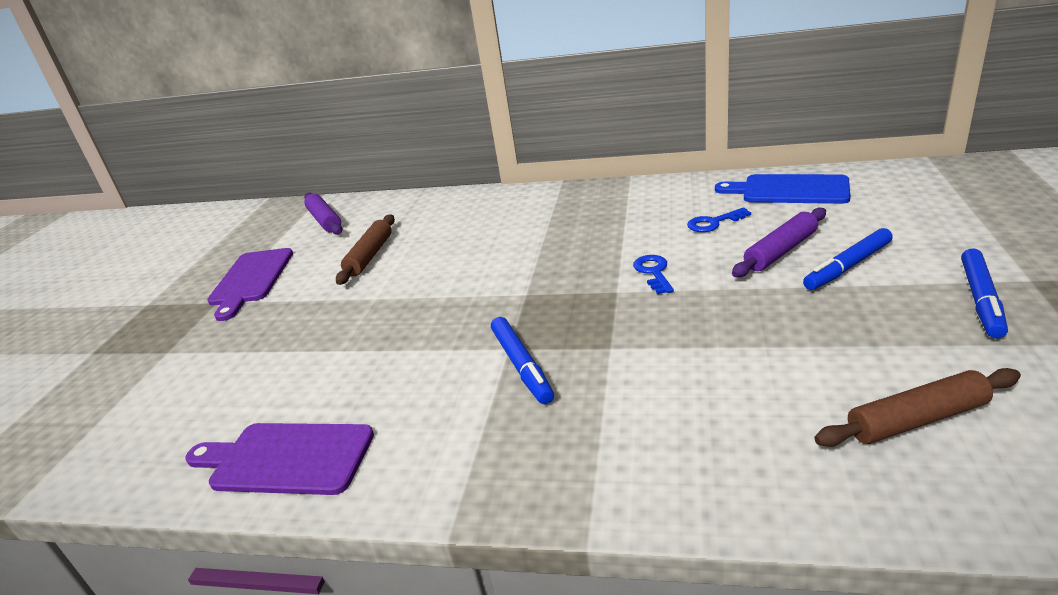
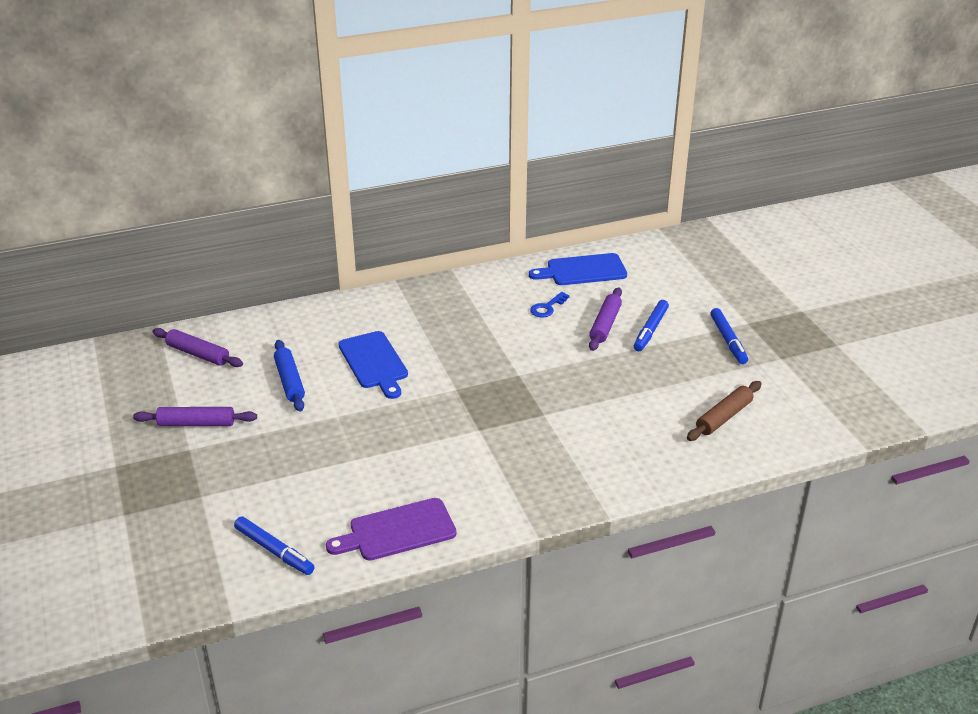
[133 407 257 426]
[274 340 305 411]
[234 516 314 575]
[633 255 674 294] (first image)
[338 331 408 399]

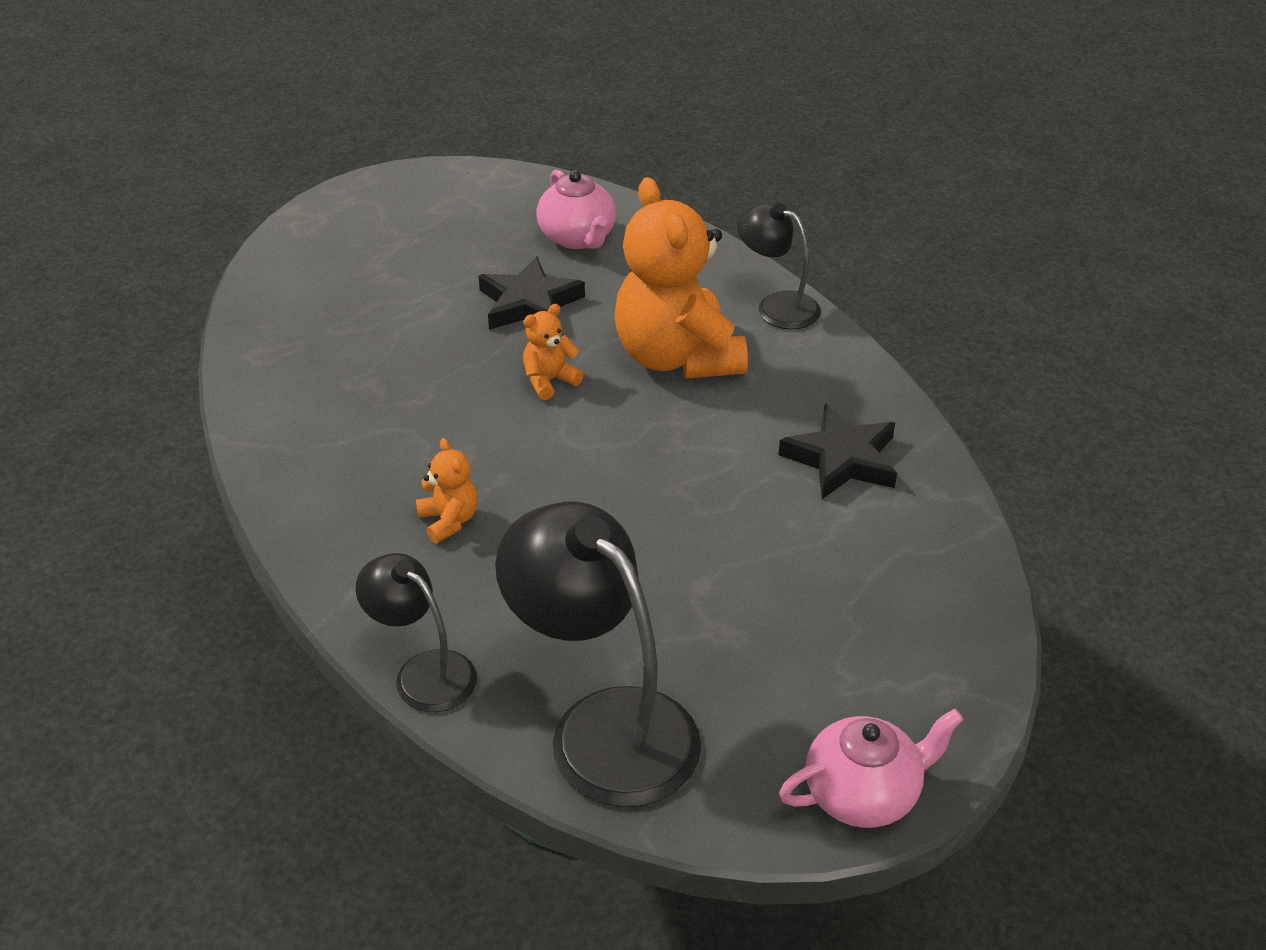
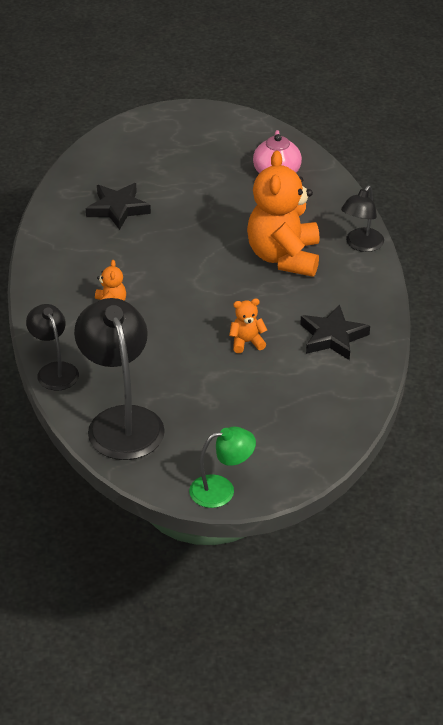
[86 183 151 230]
[229 299 267 353]
[341 186 384 252]
[189 427 256 508]

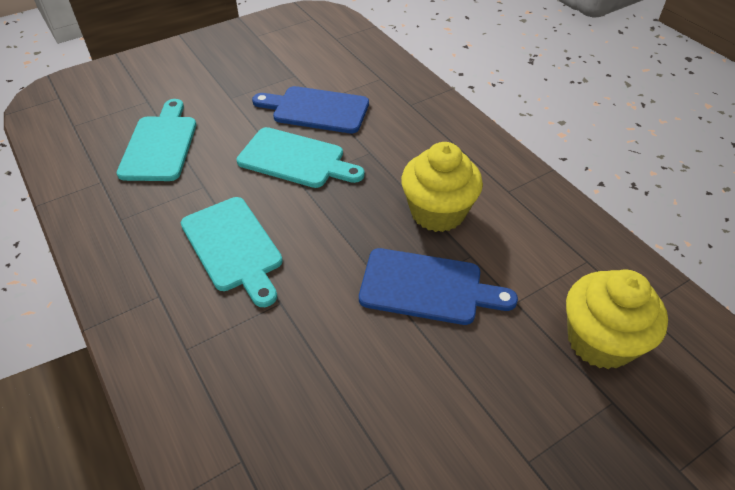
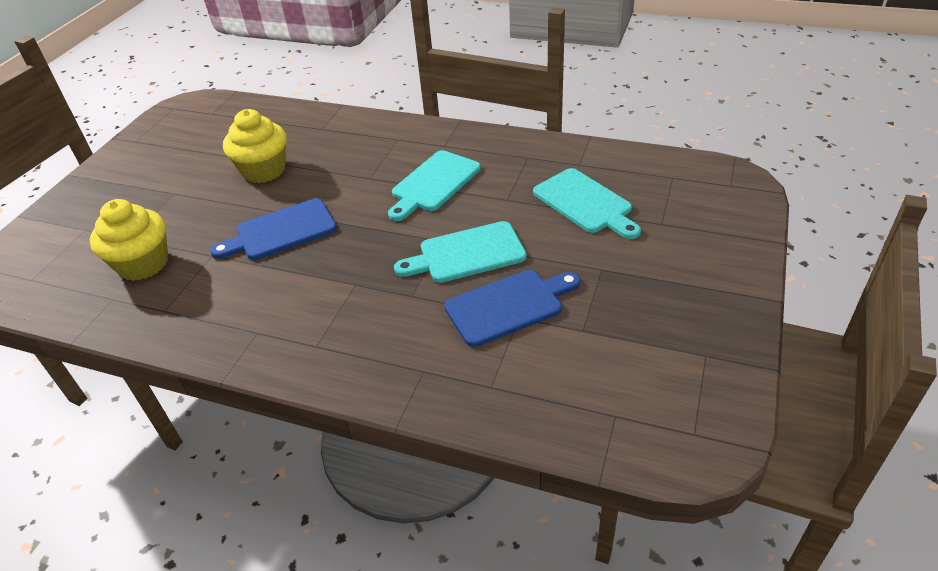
[388 150 481 221]
[223 109 286 183]

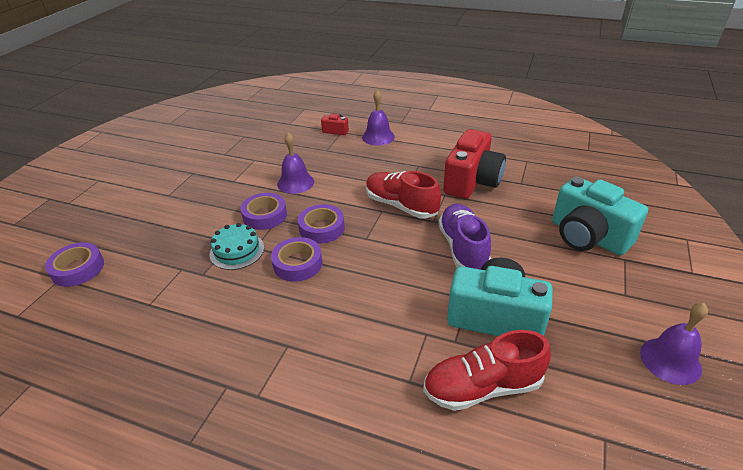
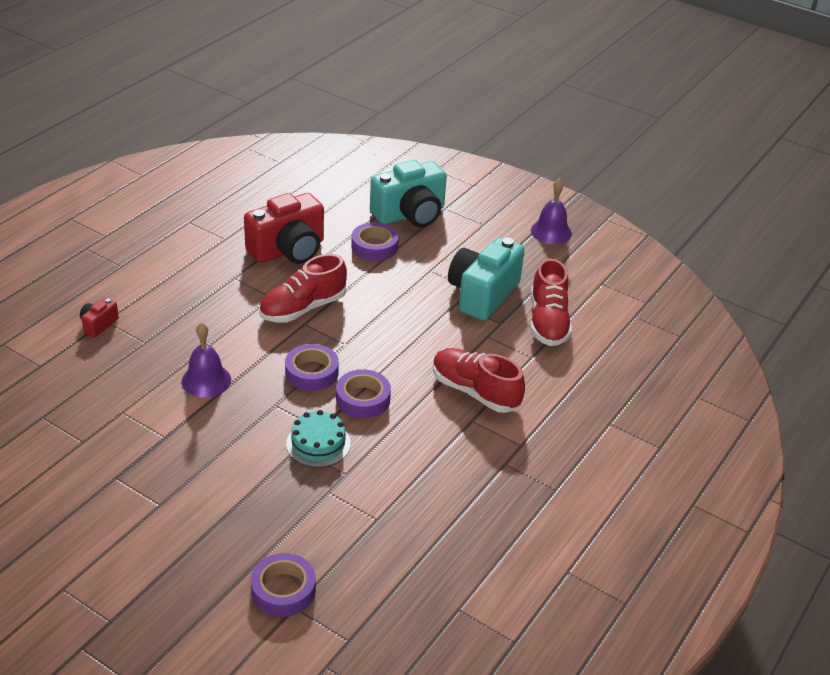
[351 222 398 261]
[362 90 395 146] (first image)
[438 204 491 270] (first image)
[244 193 324 264]
[433 348 525 413]

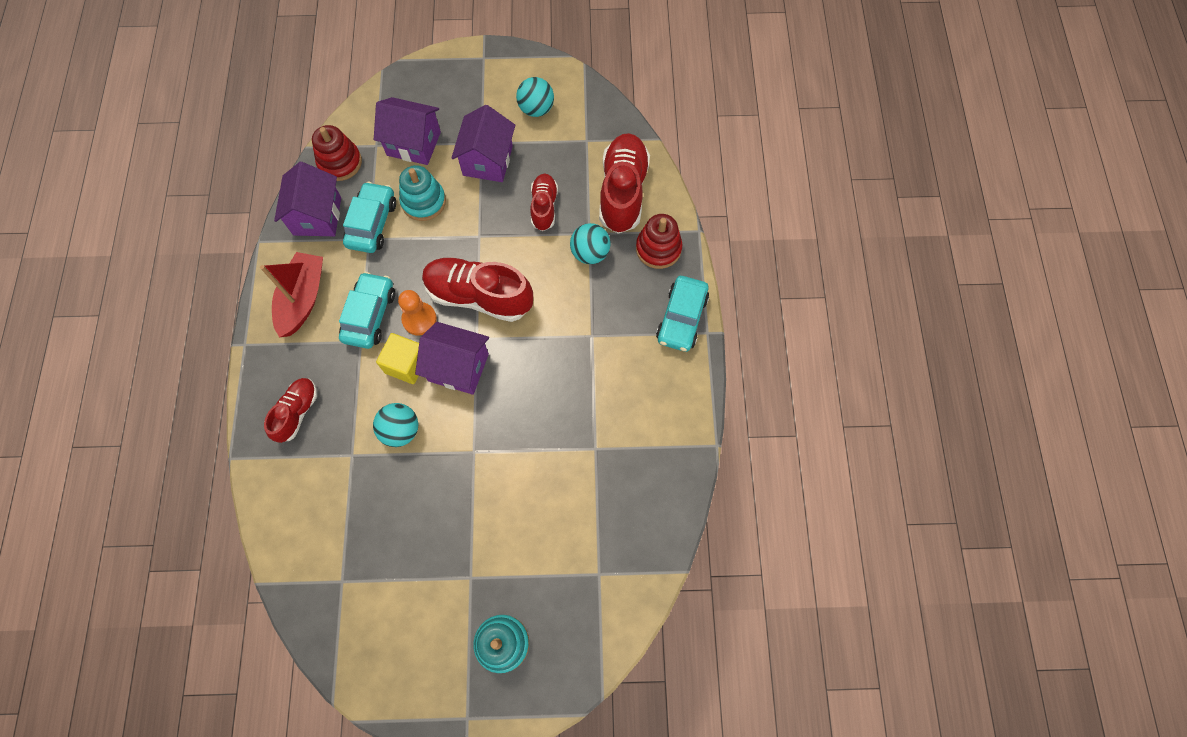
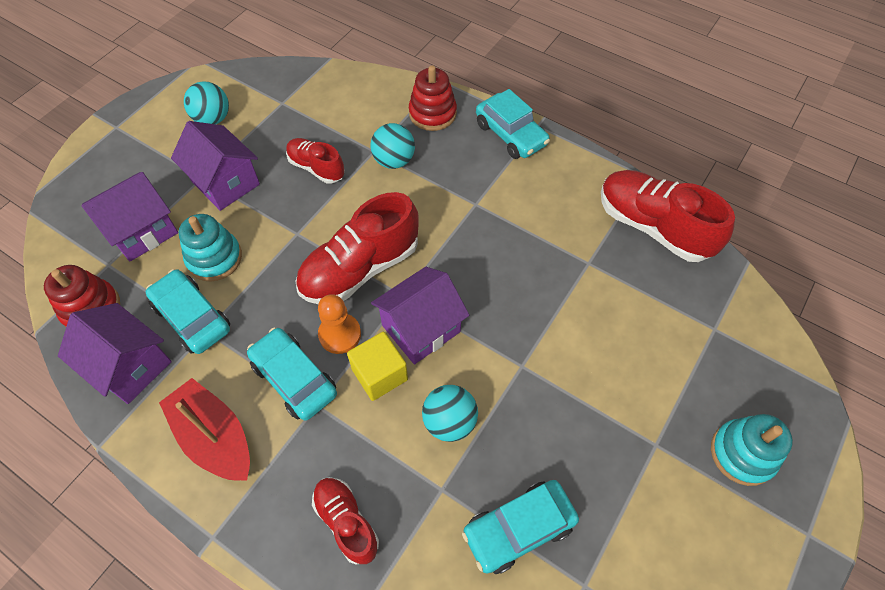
[601 170 735 262]
[462 480 579 574]

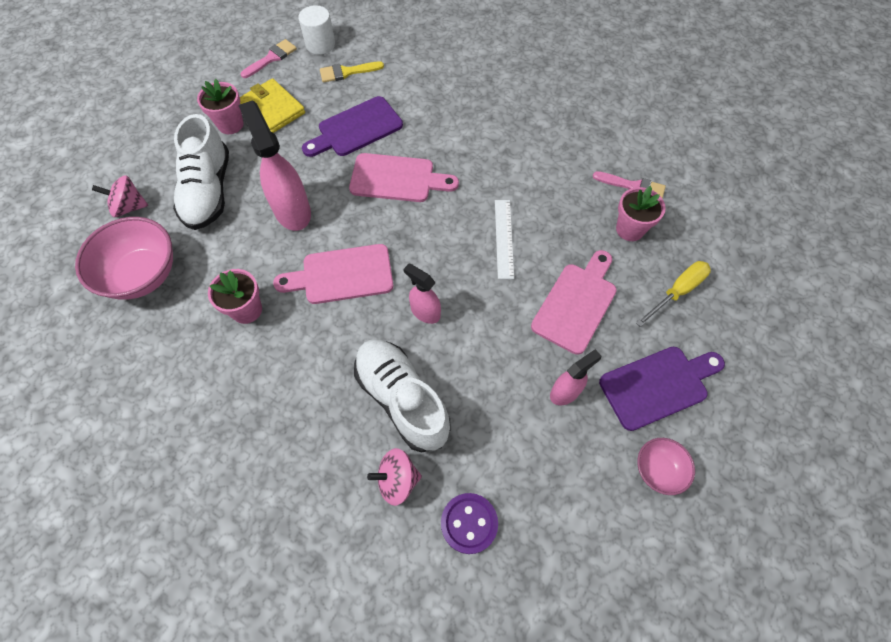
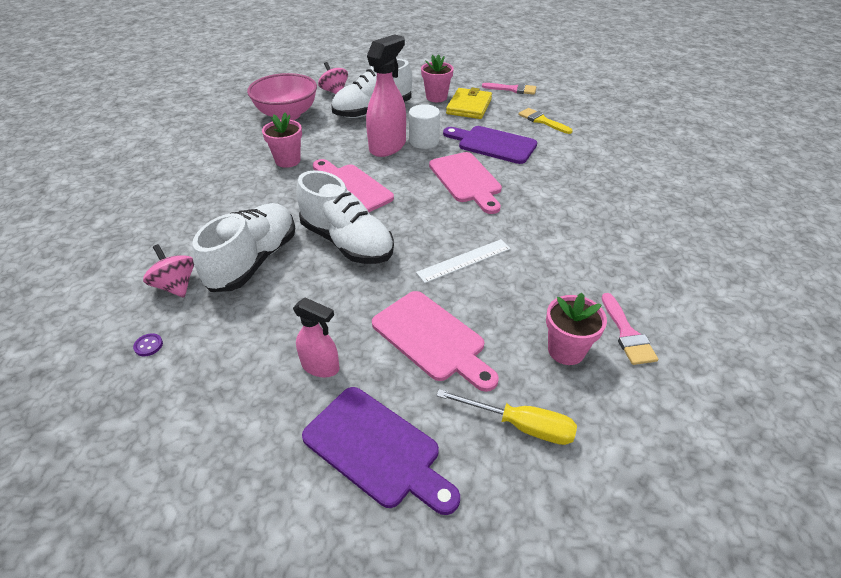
[409 104 440 149]
[296 170 394 264]
[133 333 163 356]
[372 291 499 392]
[637 438 695 495] (first image)

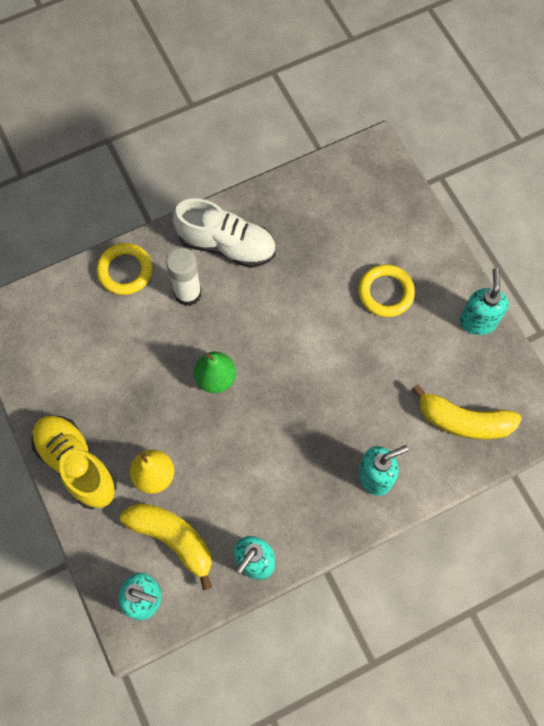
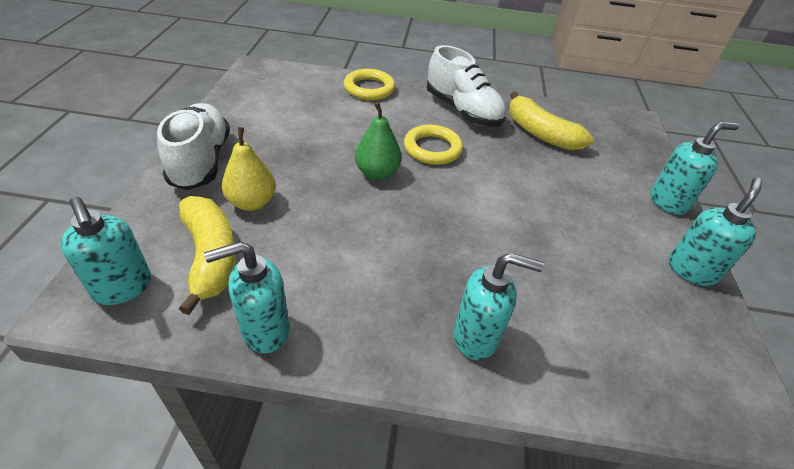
[157 103 230 190]
[166 248 201 306] (first image)
[404 125 463 165]
[509 92 594 150]
[650 122 739 215]

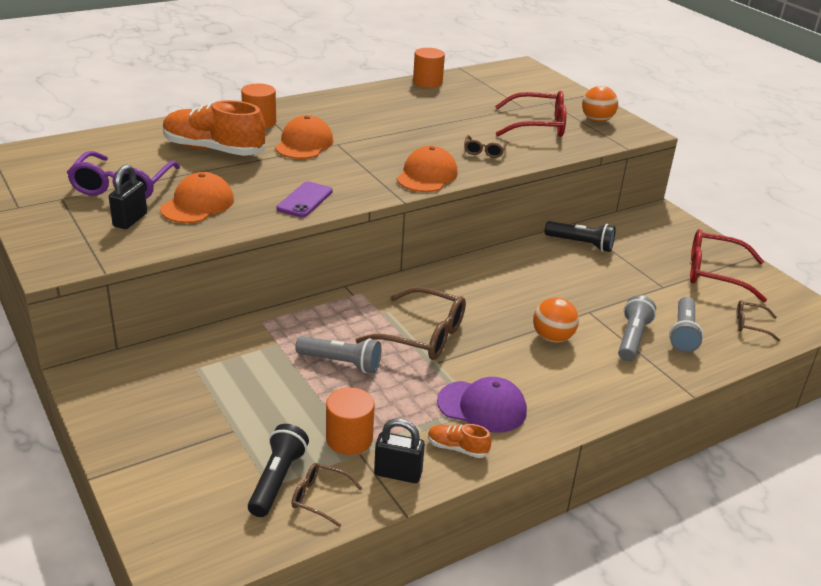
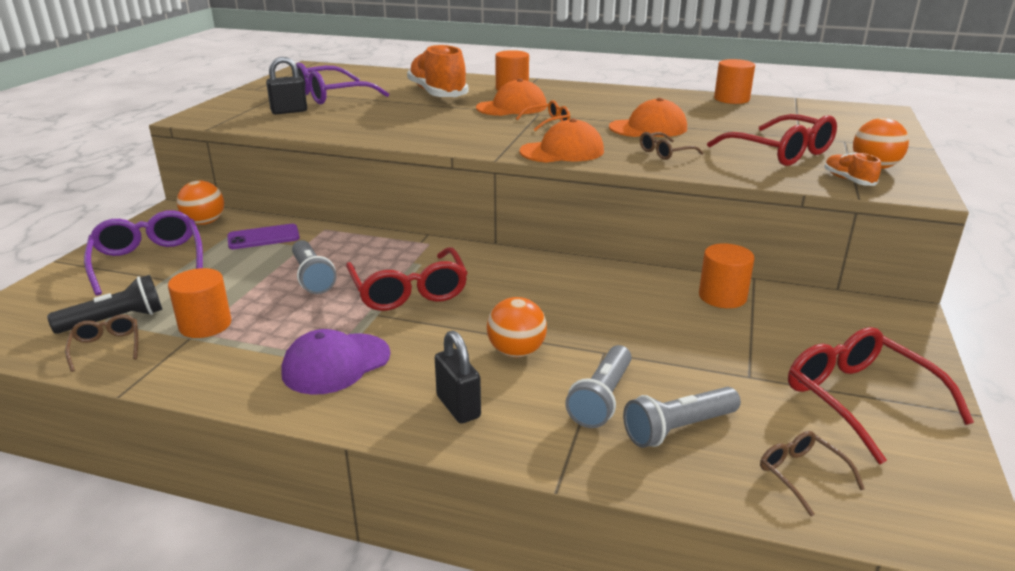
[609 98 687 137]
[227 224 300 249]
[346 247 467 311]
[435 331 481 423]
[825 152 881 186]
[281 329 390 395]
[699 243 755 308]
[565 345 632 428]
[84 210 203 296]
[177 180 224 225]
[516 100 570 131]

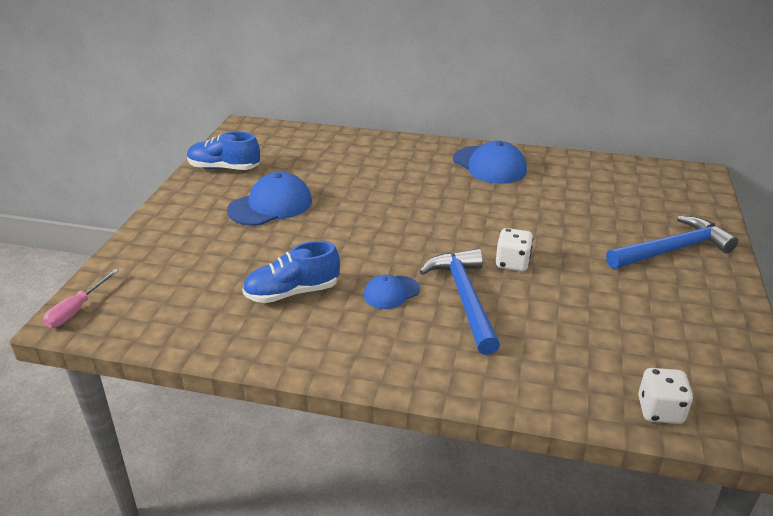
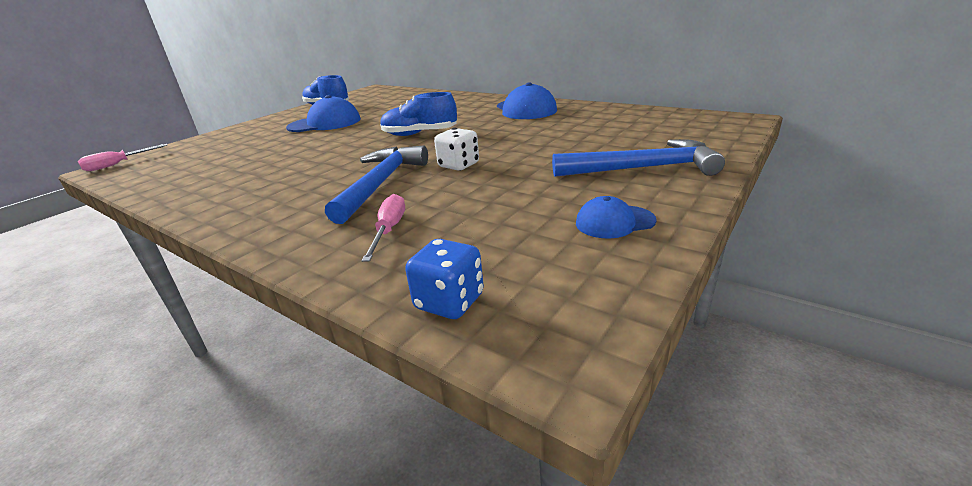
[380 92 457 136]
[576 196 657 239]
[405 239 484 319]
[362 194 405 262]

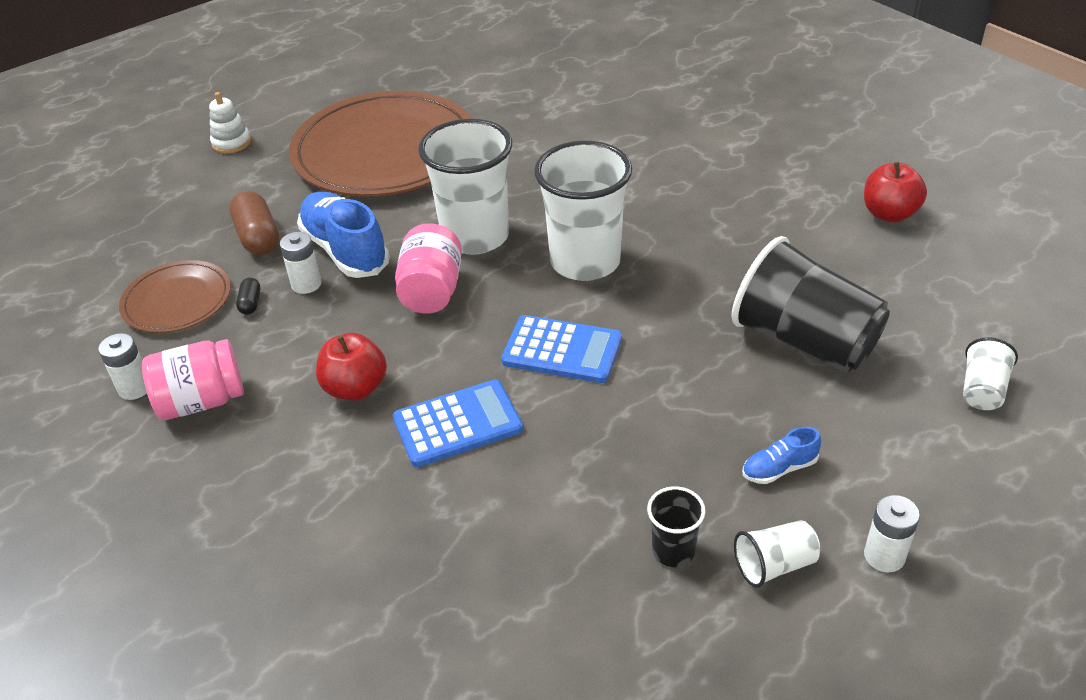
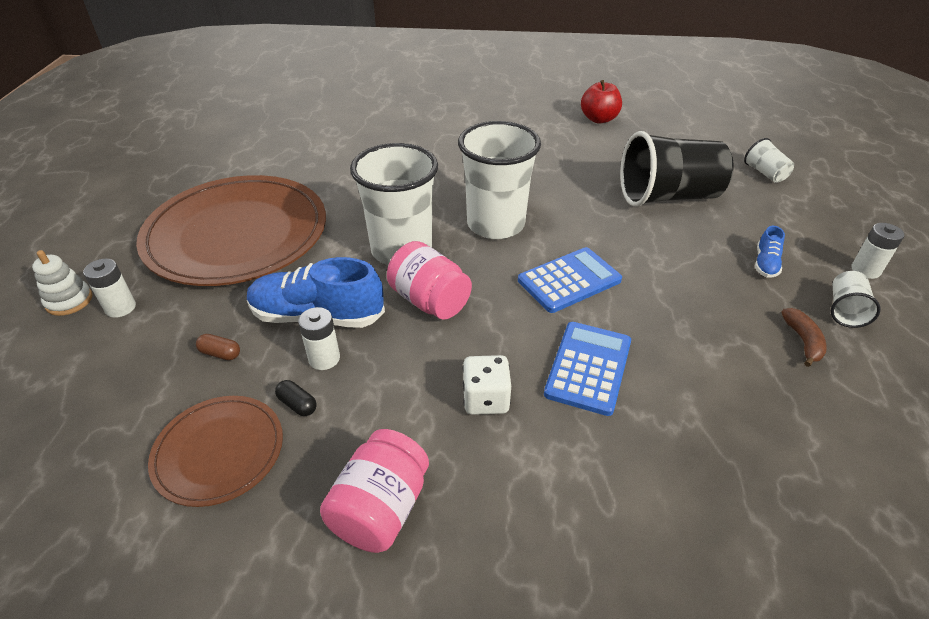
[83 259 136 318]
[196 334 240 360]
[463 355 511 415]
[781 308 827 367]

